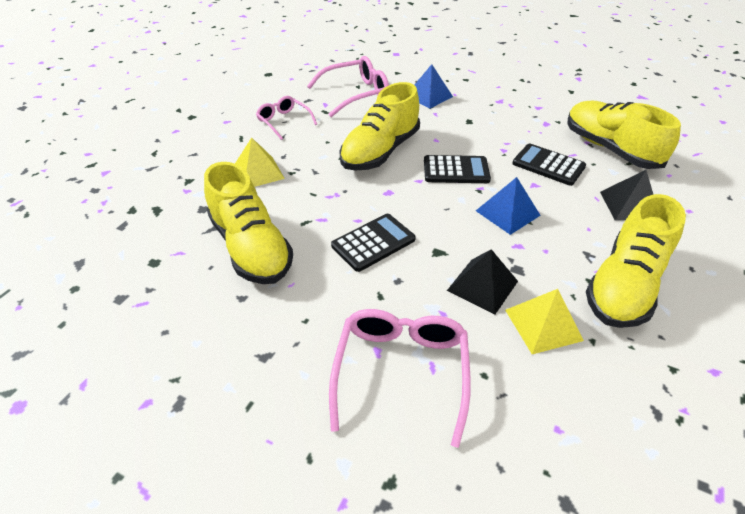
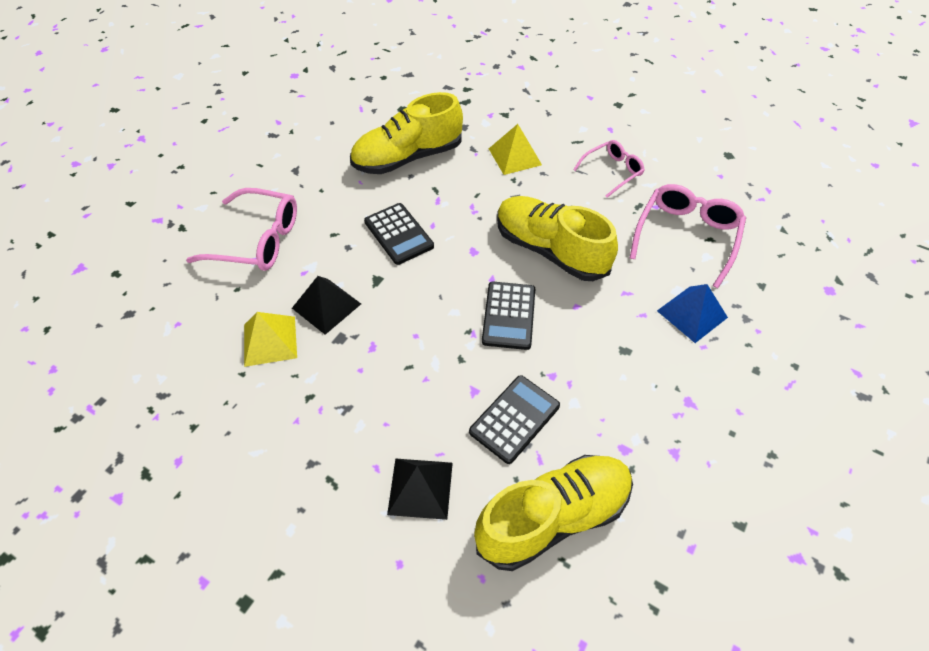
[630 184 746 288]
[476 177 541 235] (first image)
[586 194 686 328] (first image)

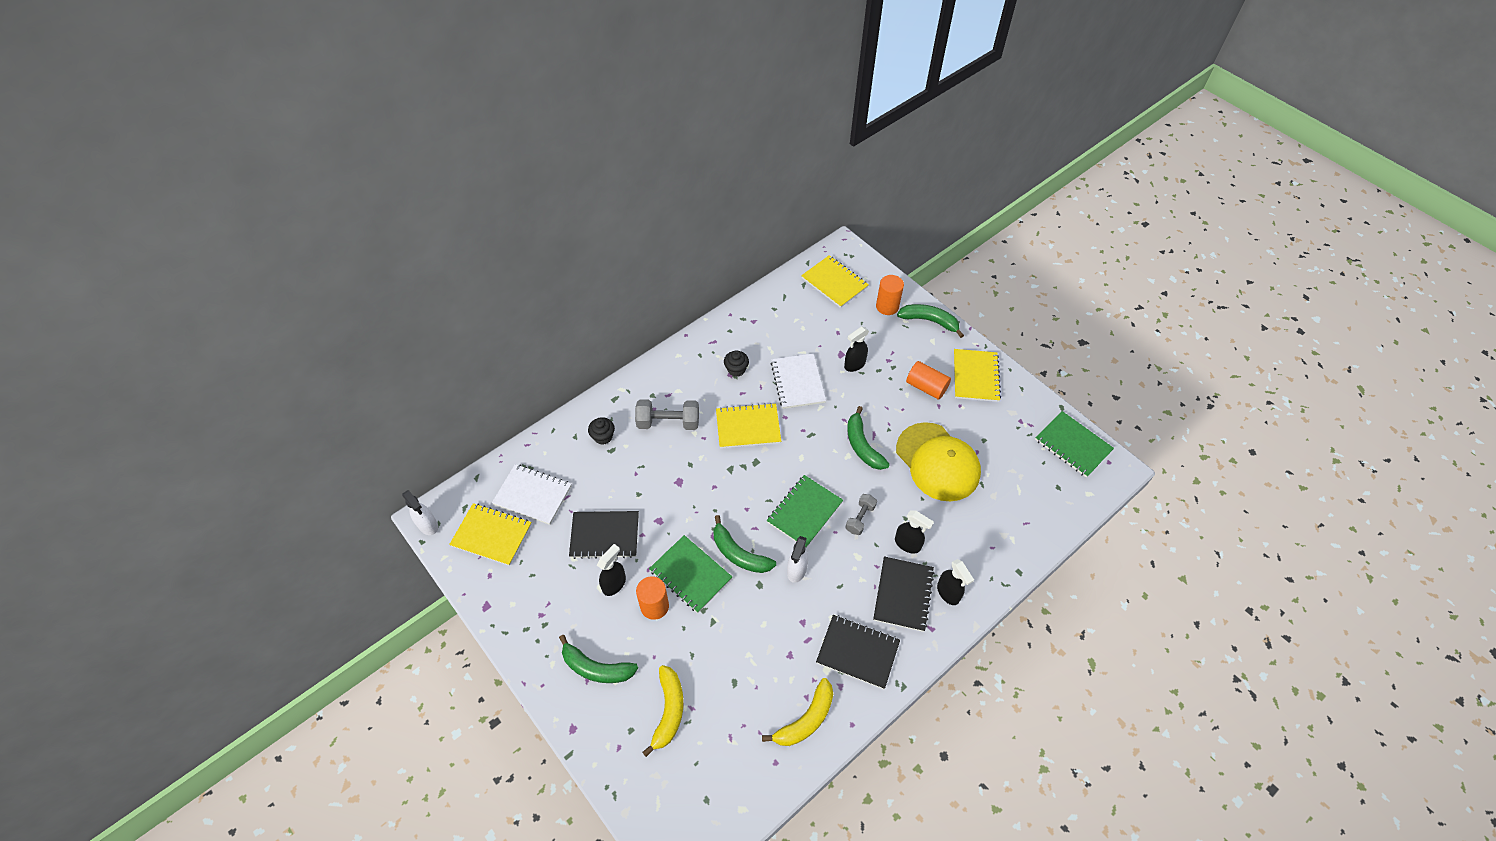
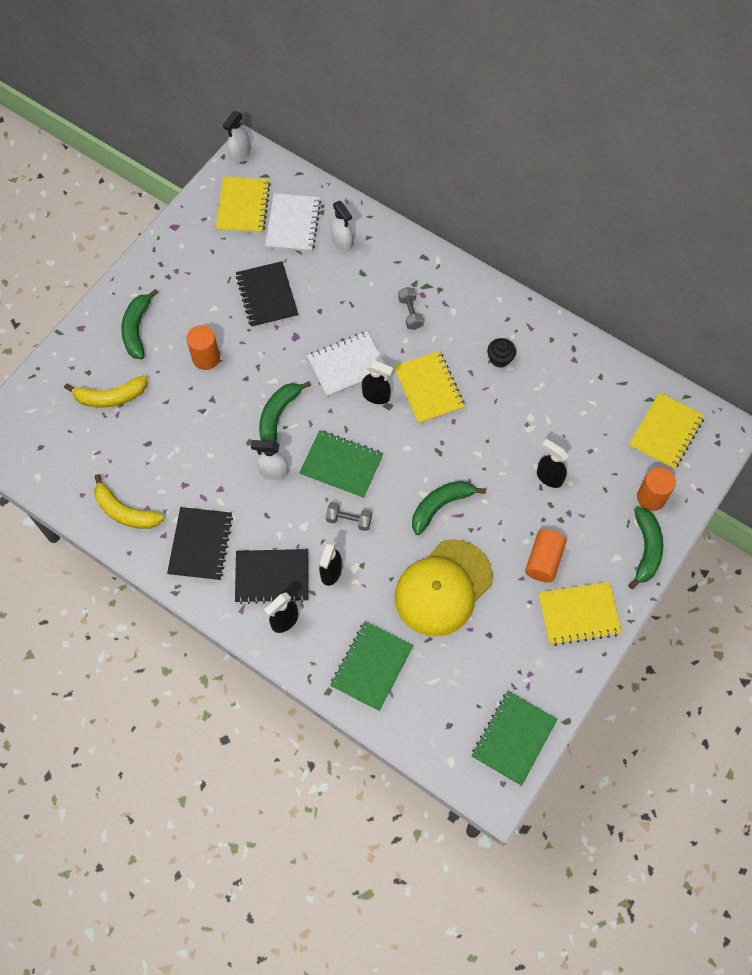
[588 417 615 445] (first image)
[362 360 393 404]
[398 287 424 330]
[330 621 414 711]
[307 331 385 397]
[331 201 352 252]

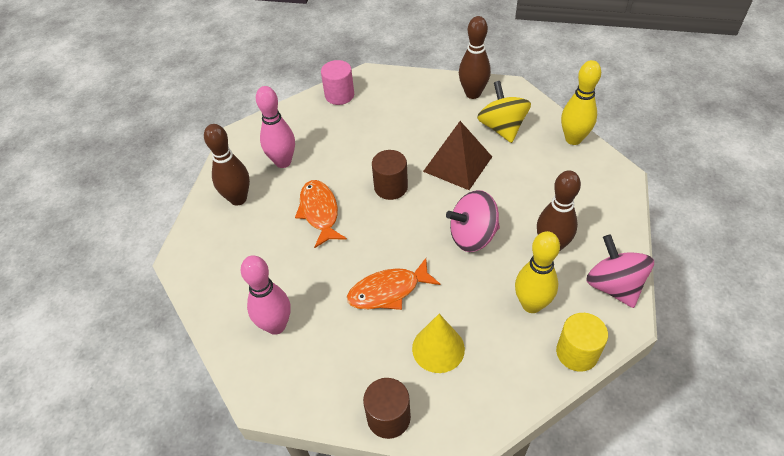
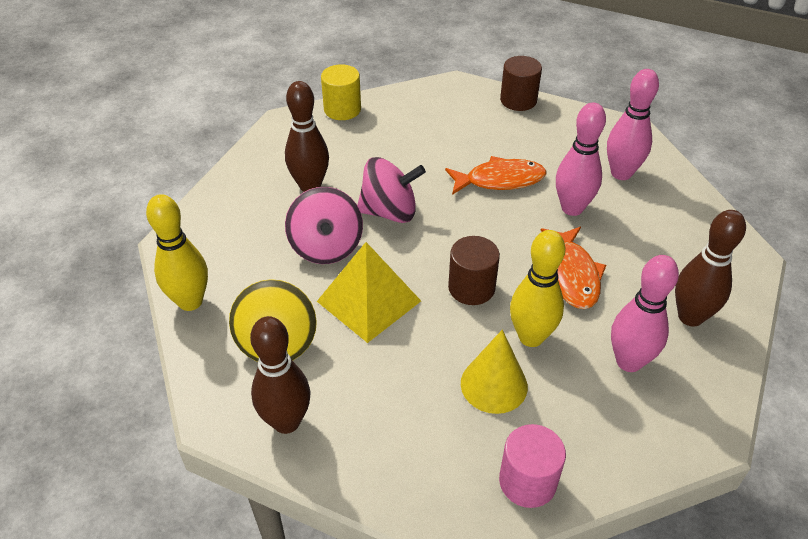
[461 329 528 414]
[317 242 421 343]
[510 230 565 347]
[285 187 363 264]
[556 102 606 216]

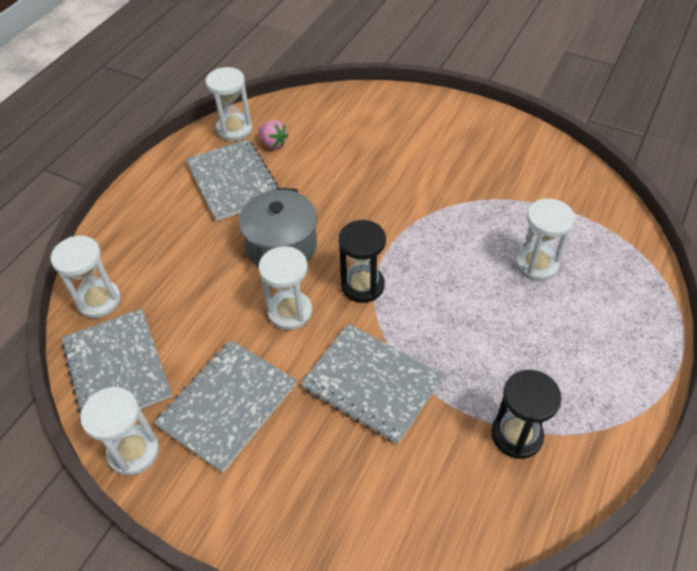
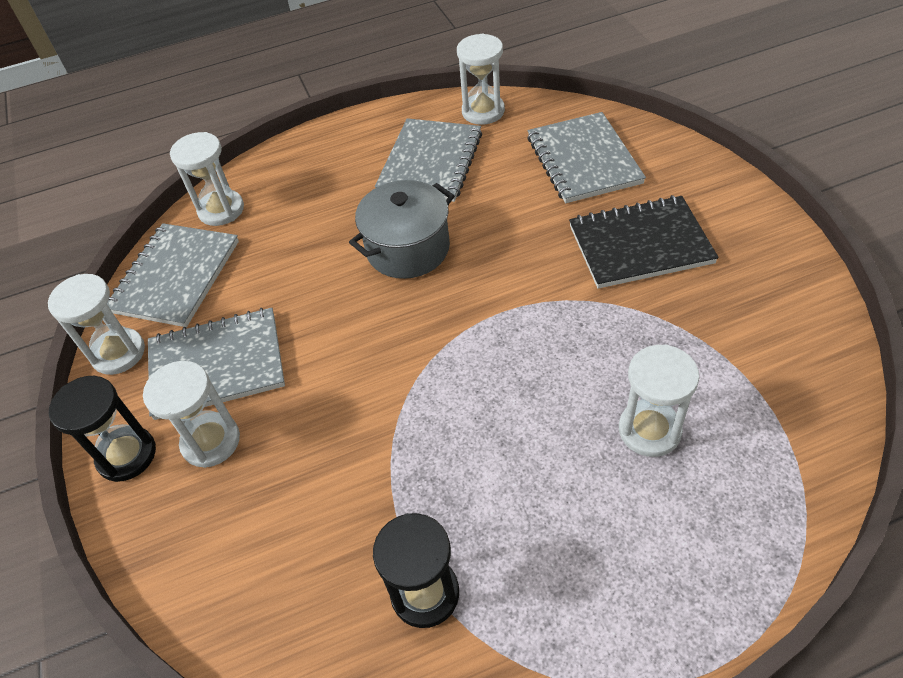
[258 120 289 149] (first image)
[143 361 240 468]
[527 112 646 203]
[49 376 156 482]
[569 195 719 289]

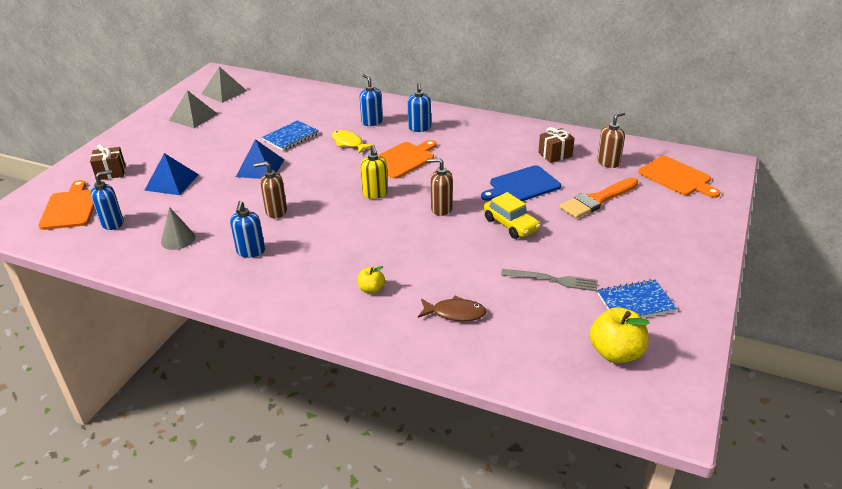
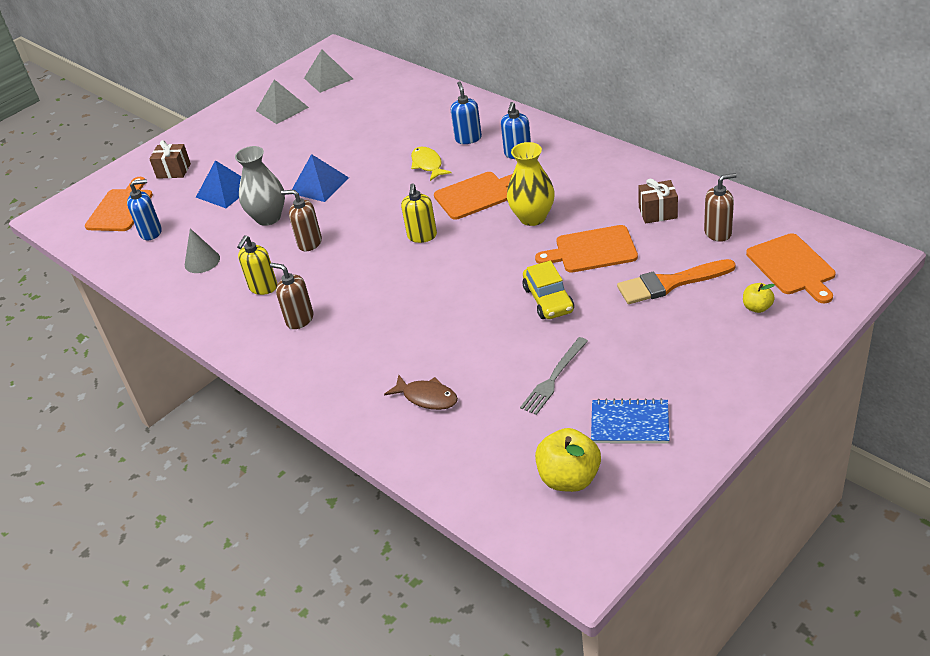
[237 235 277 295]
[262 120 319 151] (first image)
[743 283 775 313]
[270 263 314 329]
[535 225 638 273]
[520 337 588 415]
[235 146 285 226]
[507 142 555 226]

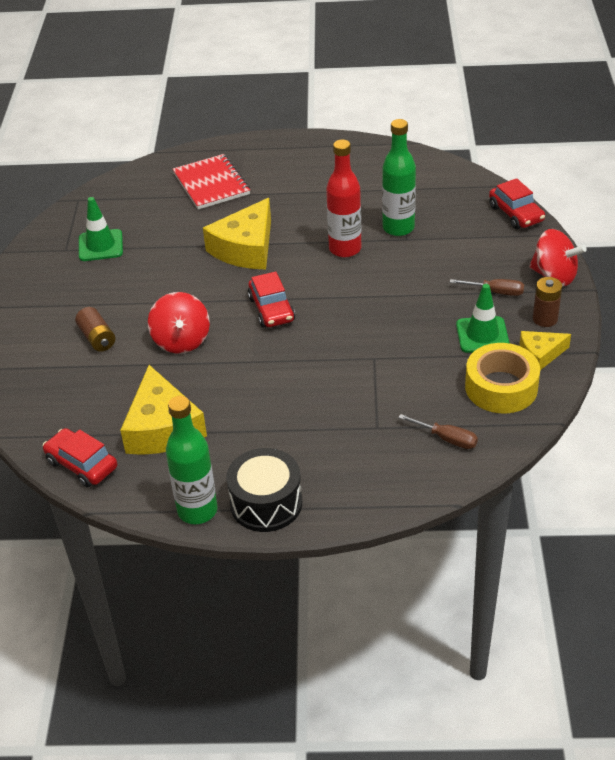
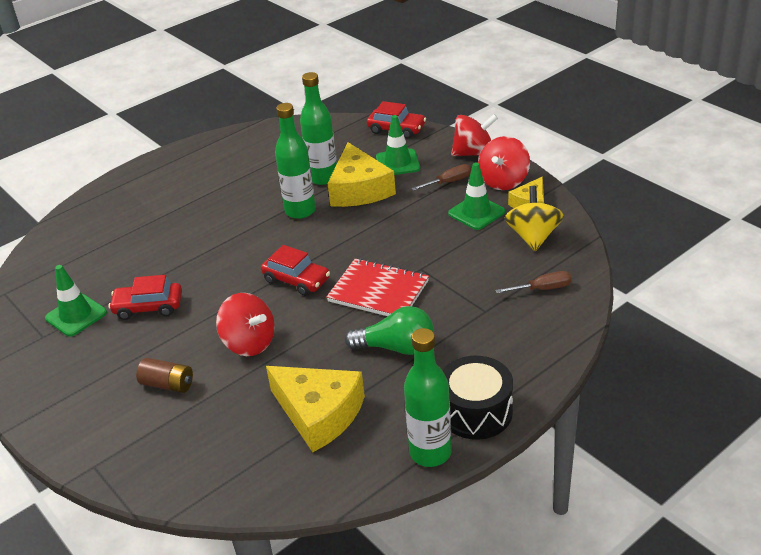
[108 275 182 320]
[327 258 429 316]
[327 142 396 207]
[275 103 316 219]
[505 186 564 251]
[478 136 530 190]
[345 306 434 355]
[376 115 420 175]

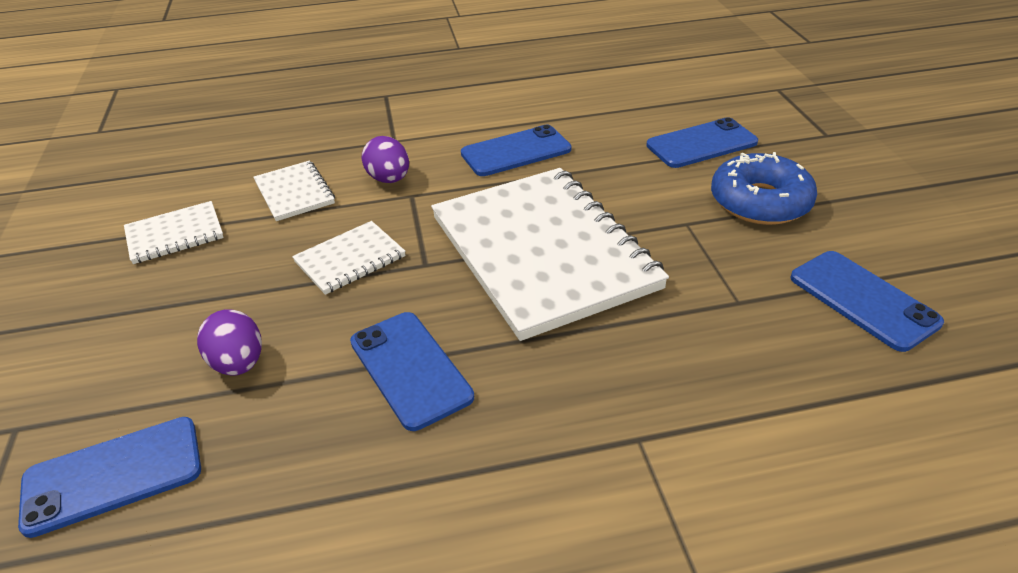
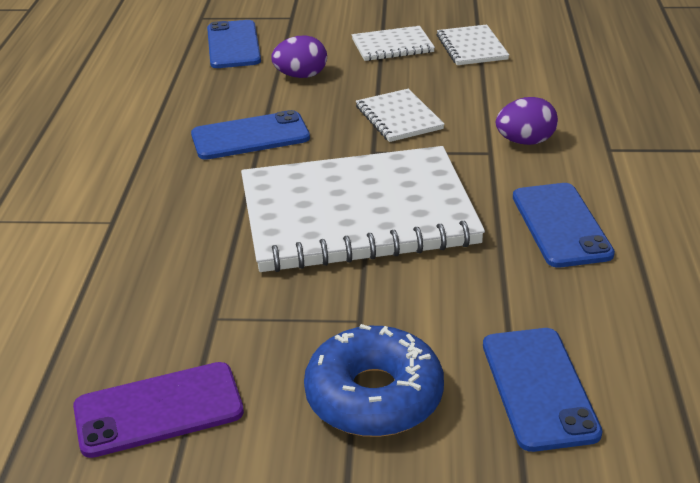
[352 26 435 61]
[73 362 244 458]

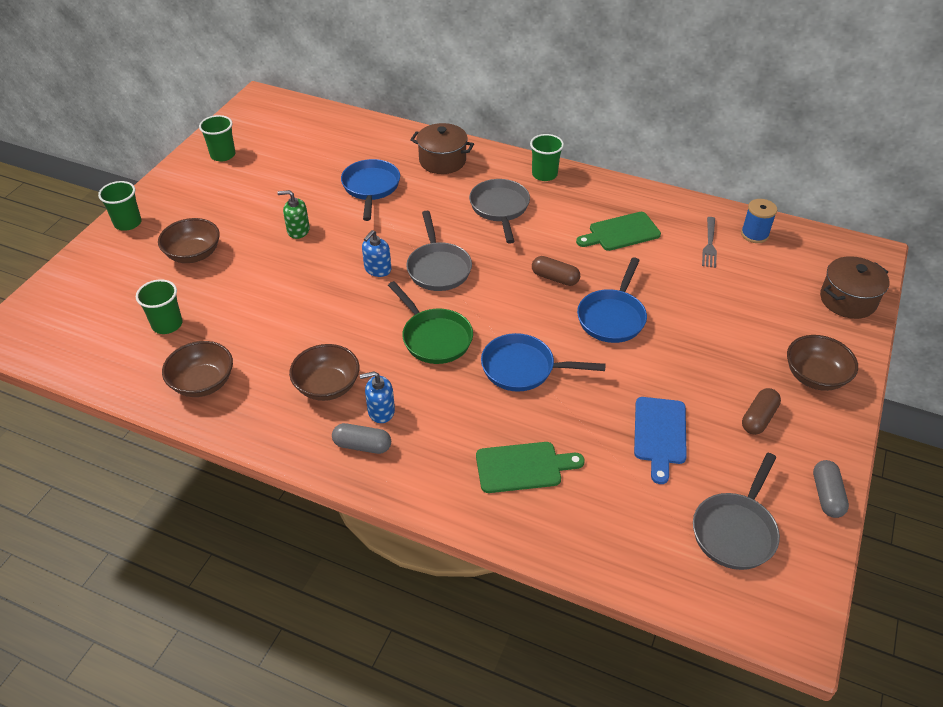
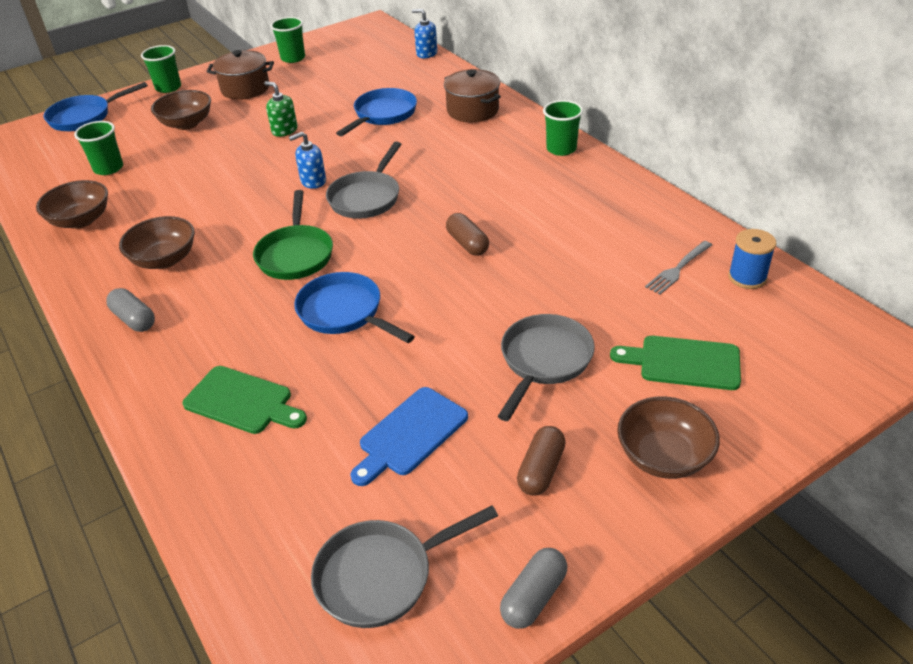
[412 9 437 58]
[498 314 595 421]
[610 336 741 390]
[44 82 148 131]
[517 426 566 496]
[207 50 274 100]

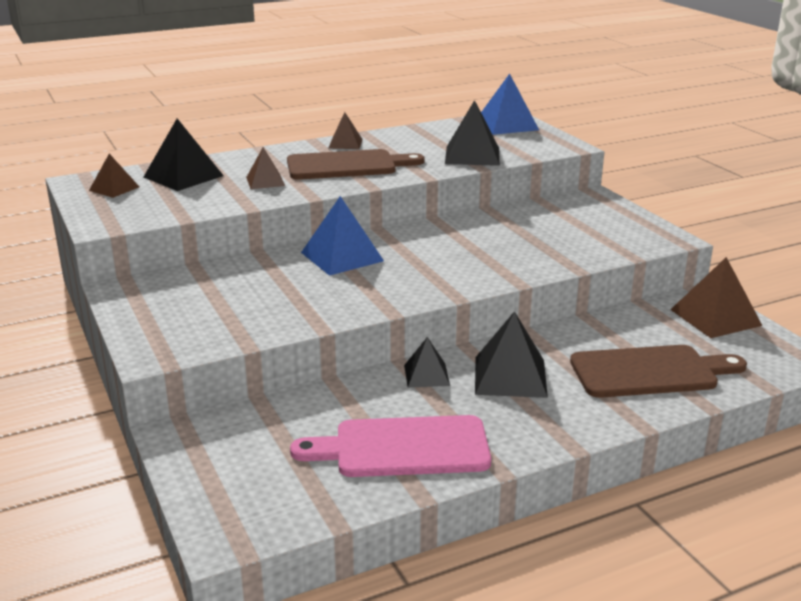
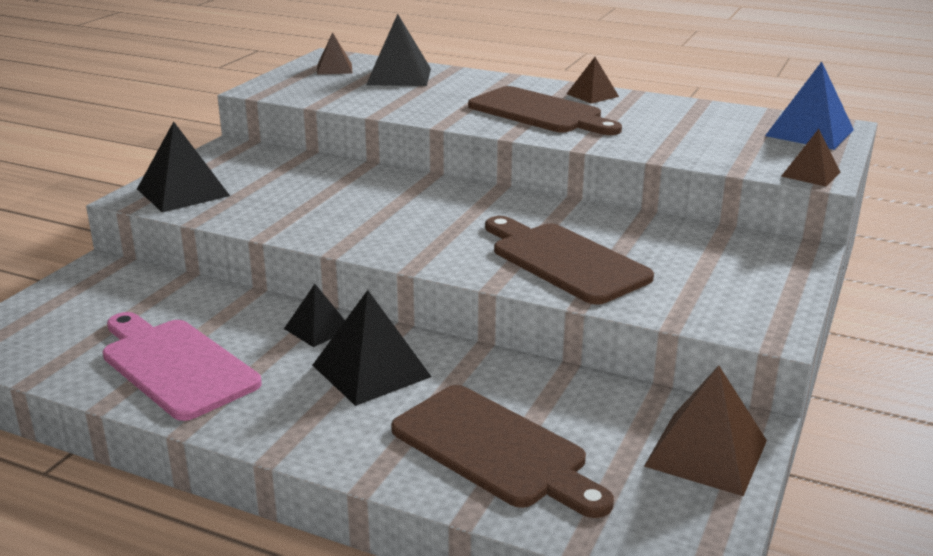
[781 129 840 187]
[301 196 384 276] (first image)
[137 122 230 212]
[485 216 654 305]

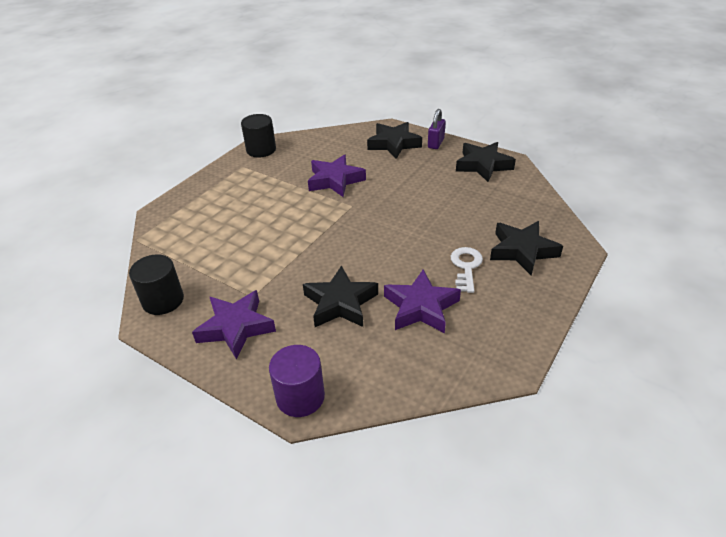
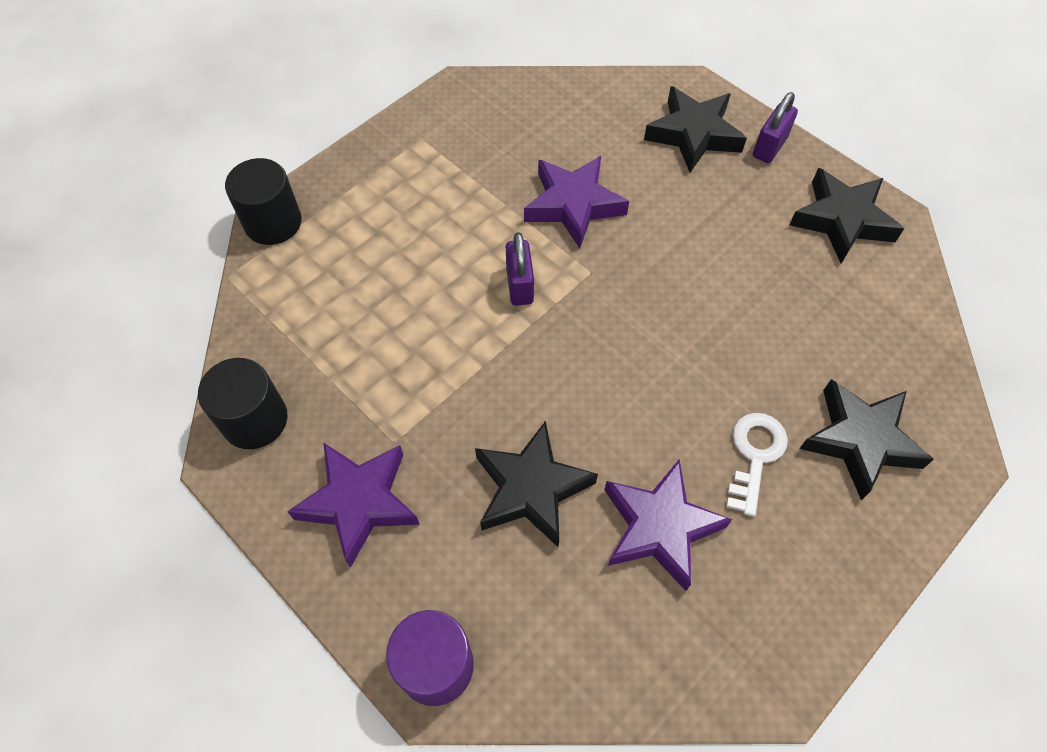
[225 158 302 245]
[506 232 534 306]

